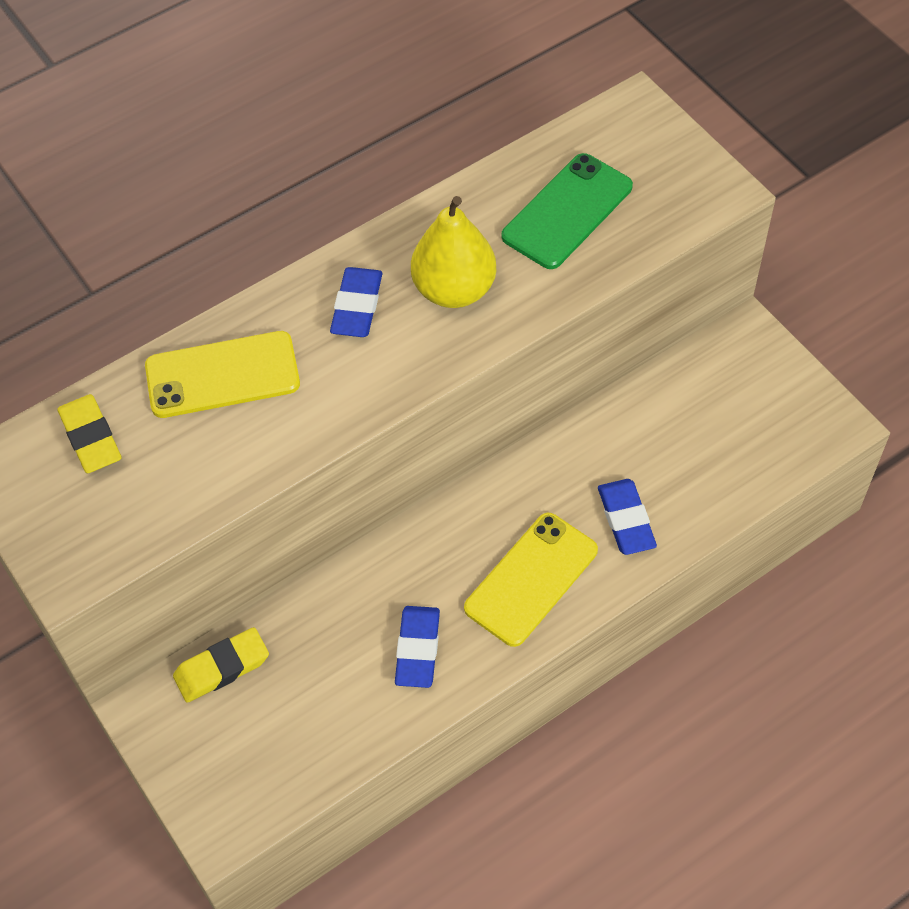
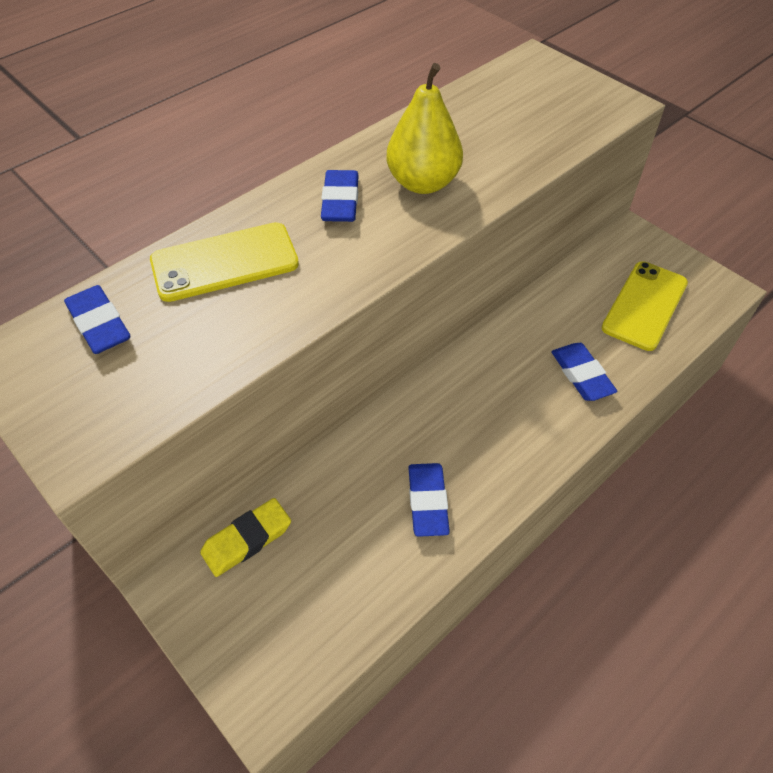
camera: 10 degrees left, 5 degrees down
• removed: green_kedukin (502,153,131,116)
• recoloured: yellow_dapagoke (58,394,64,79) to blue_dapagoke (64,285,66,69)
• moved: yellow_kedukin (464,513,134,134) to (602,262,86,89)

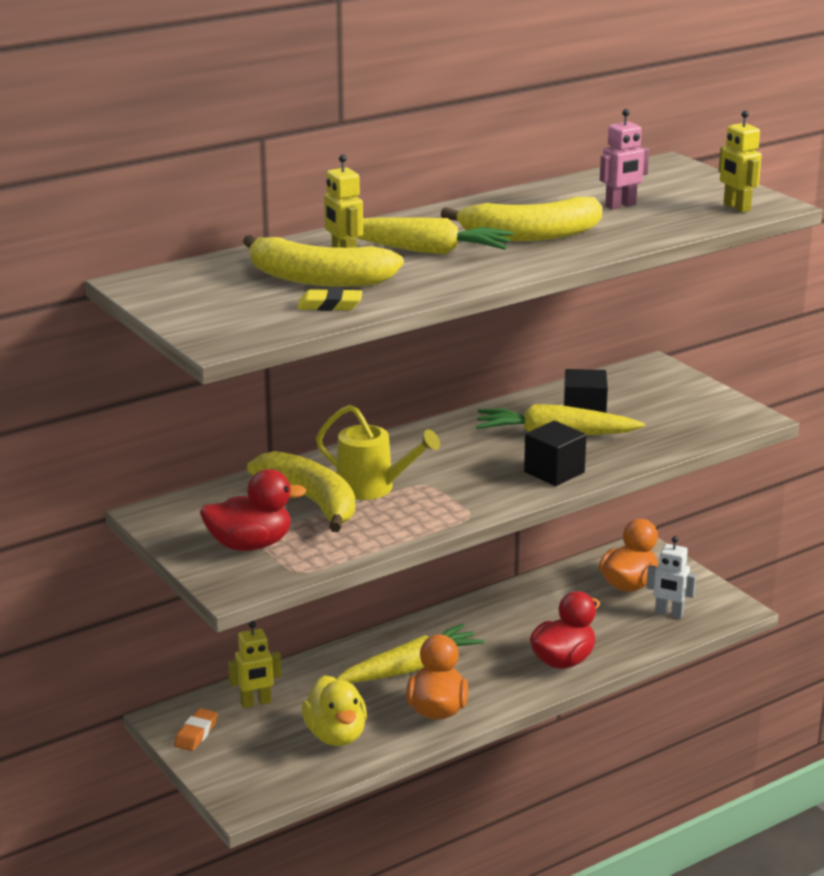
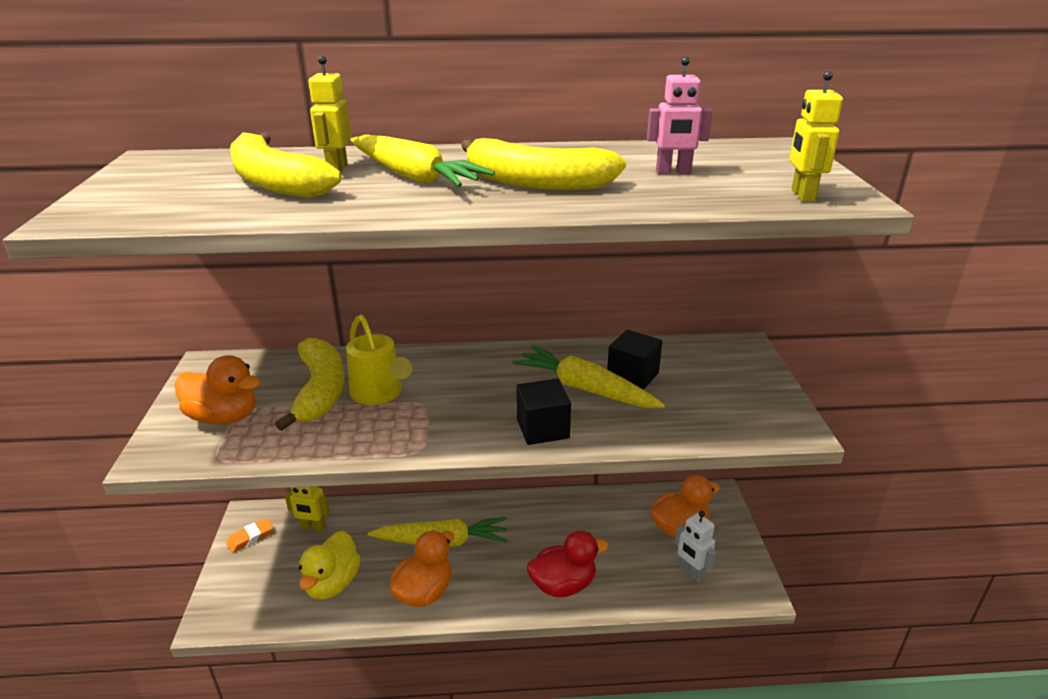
camera: 30 degrees right, 5 degrees up
• removed: yellow_dapagoke (297,288,65,23)
• recoloured: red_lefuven (200,469,106,82) to orange_lefuven (175,355,86,70)

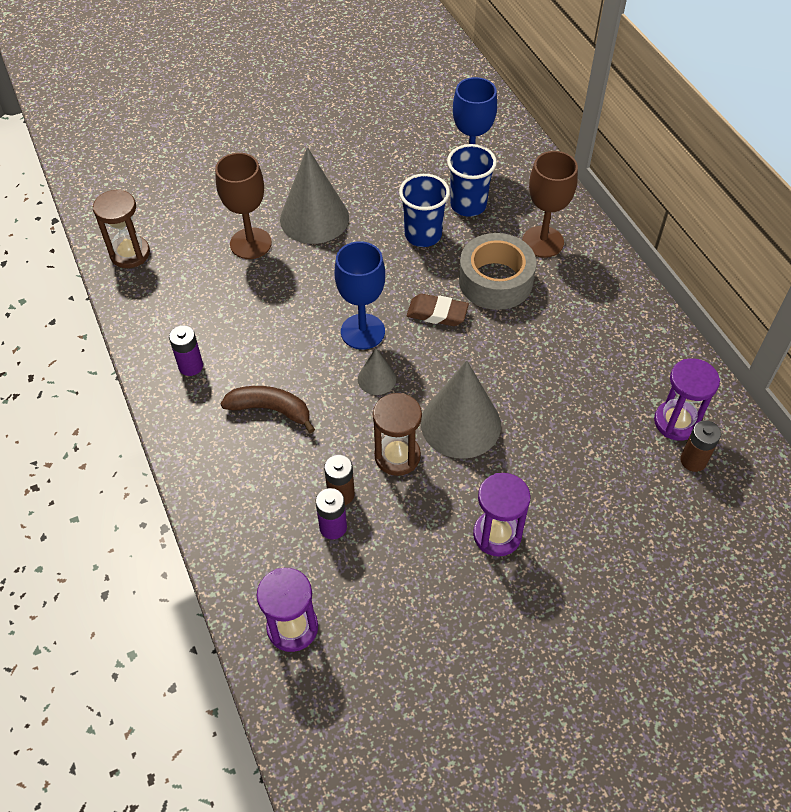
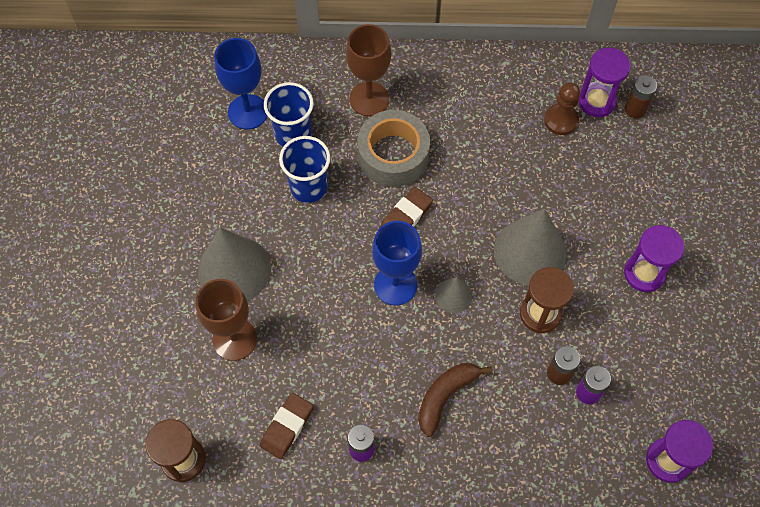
camera: 65 degrees left, 10 degrees up
• added: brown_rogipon (544,82,36,53)
• added: brown_dapagoke (260,393,53,66)

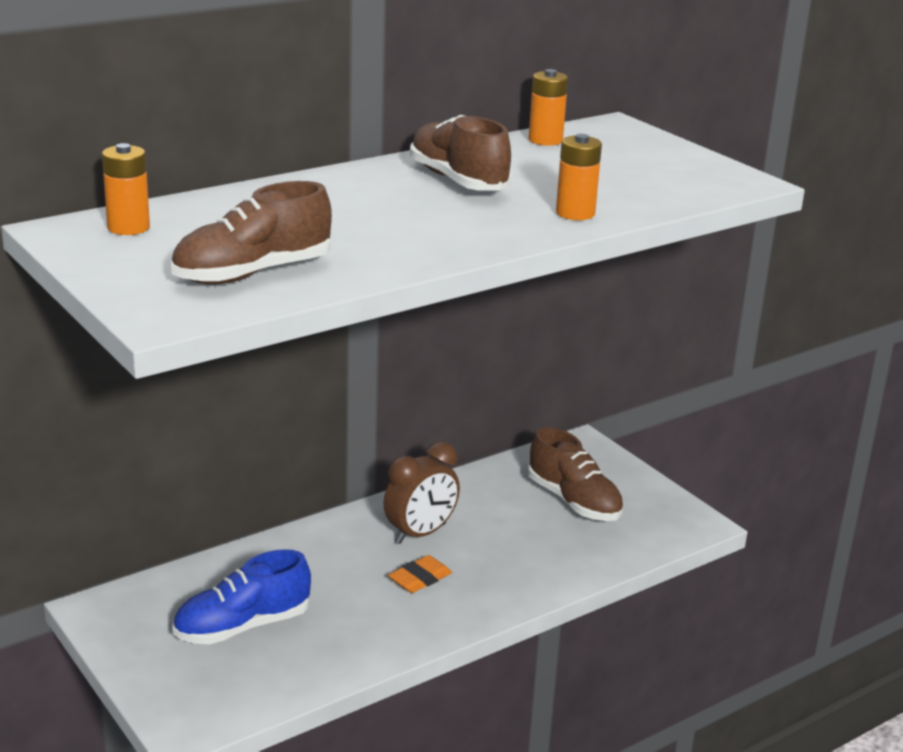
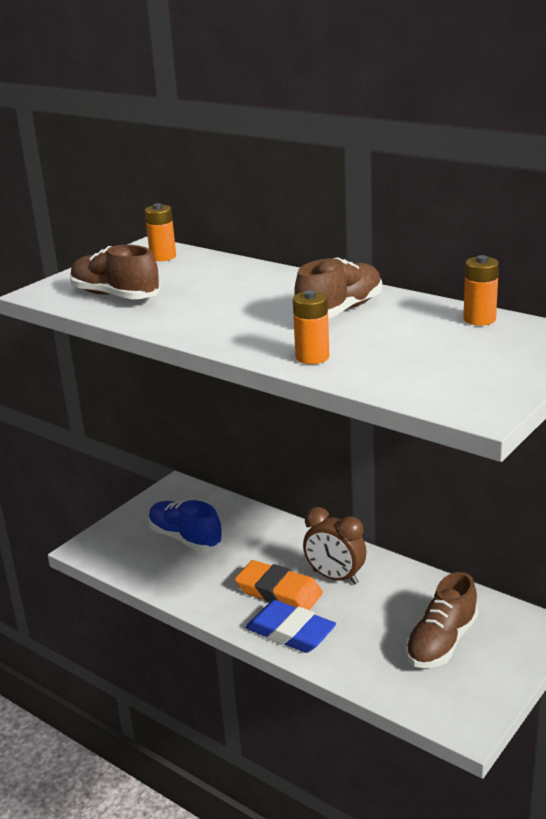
camera: 75 degrees right, 0 degrees up
• resized: orange_dapagoke (388,555,64,38) = (235,560,88,50) x1.70
• added: blue_dapagoke (245,600,91,53)

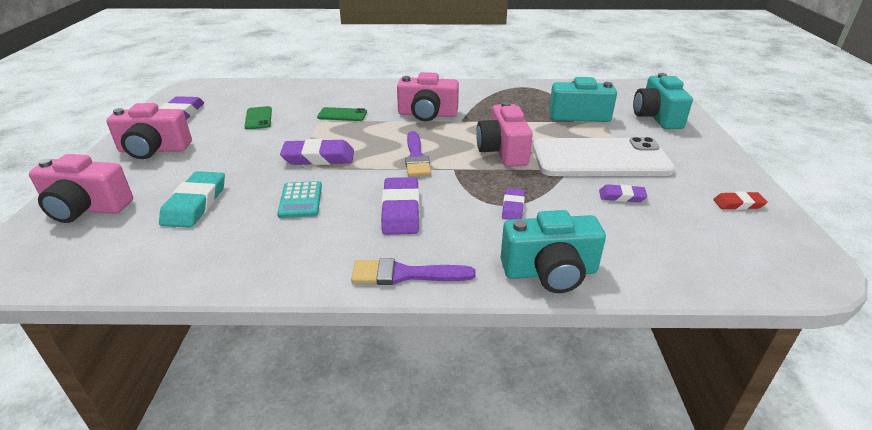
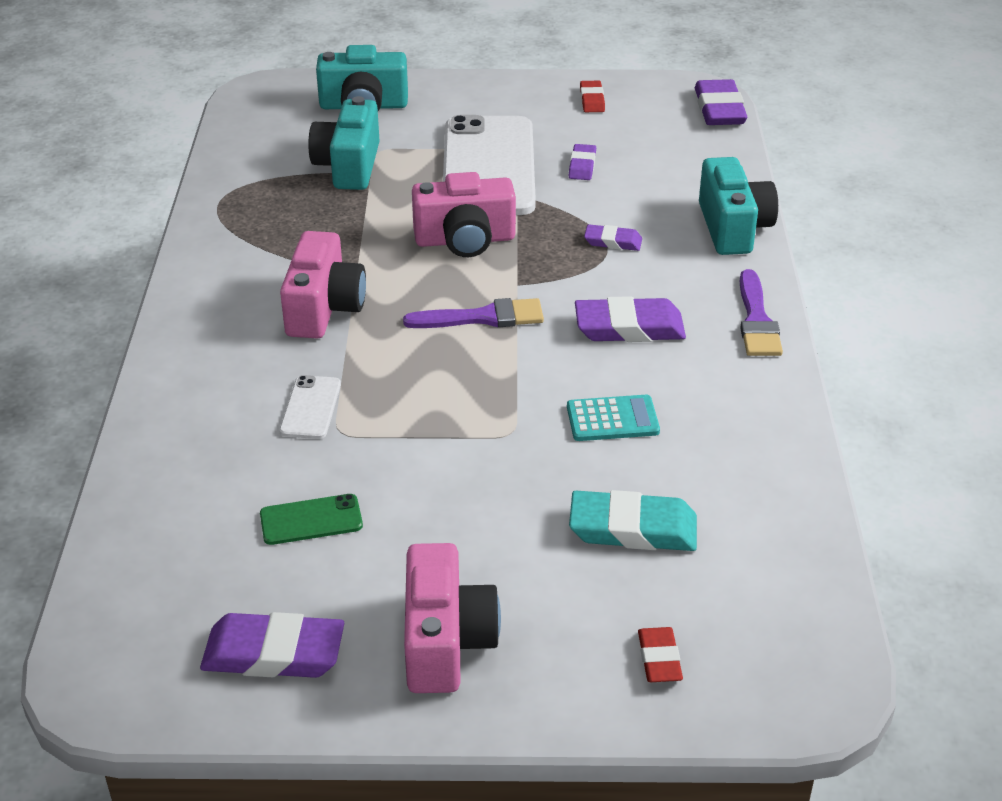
camera: 90 degrees left, 5 degrees up
• recoloured: green_kedukin (317,107,50,14) to white_kedukin (279,375,62,64)
• moved: purple_dapagoke (280,139,74,26) to (695,79,52,46)
• replaced: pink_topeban (29,154,104,69) to red_dapagoke (638,627,45,55)

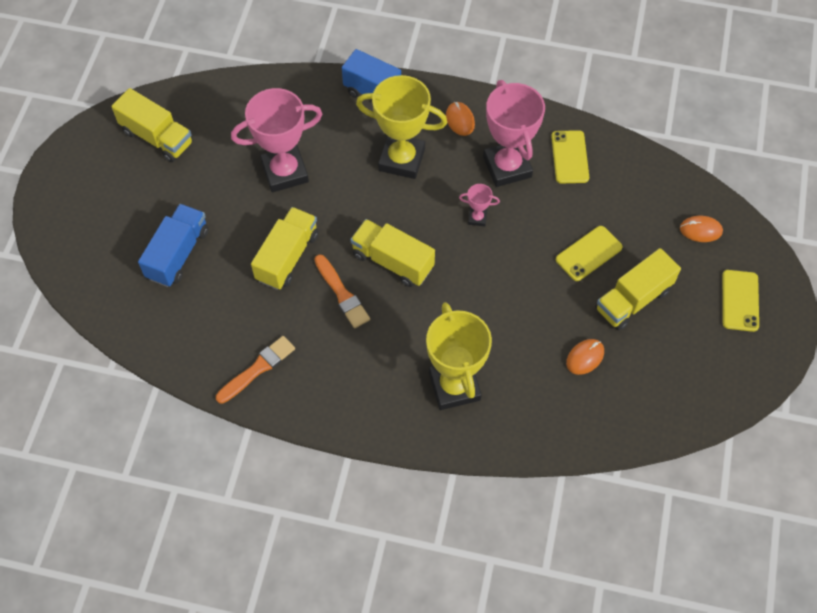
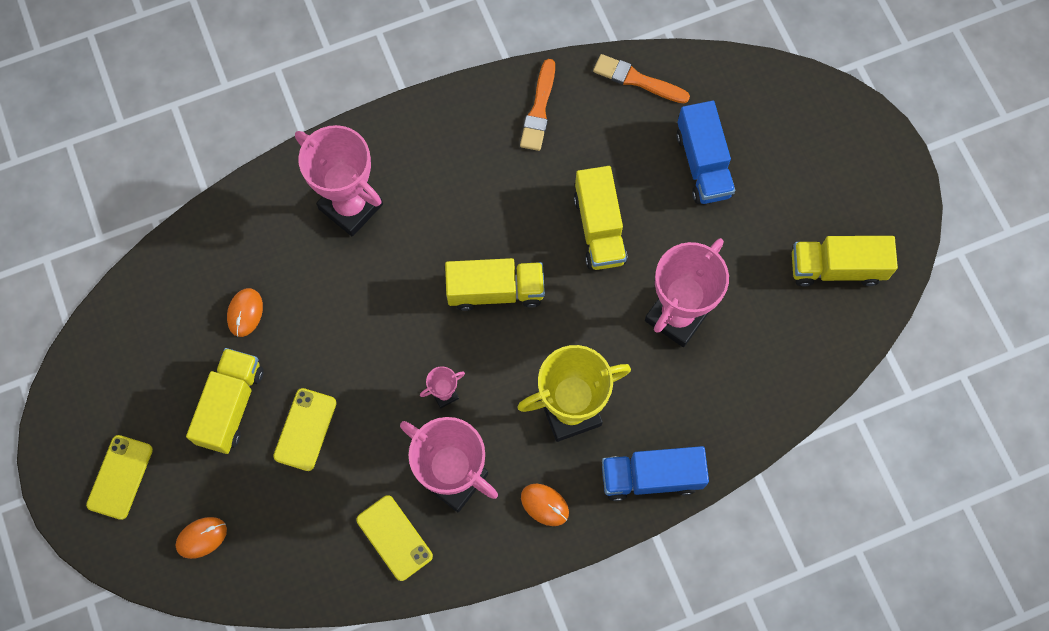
camera: 145 degrees right, 10 degrees up
• moved: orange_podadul (314,255,56,73) to (593,54,97,50)
• turned: yellow_kedukin (722,270,37,62) = (86,435,67,85) 45 degrees clockwise
• recoloured: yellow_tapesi (426,302,66,108) to pink_tapesi (295,125,88,112)

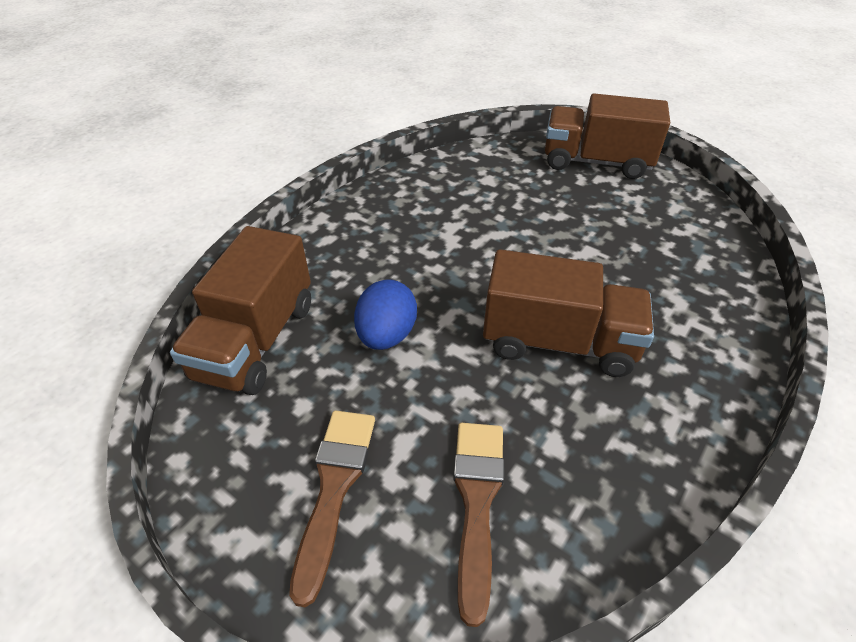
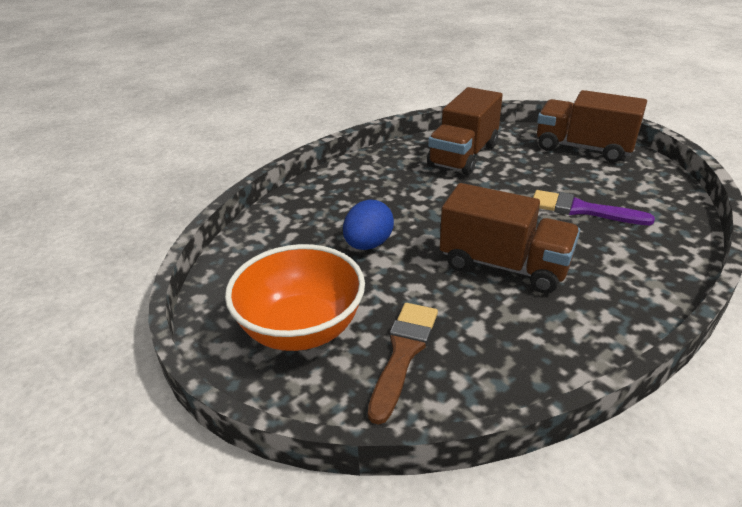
camera: 15 degrees right, 10 degrees down
• moved: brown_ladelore (170,226,141,169) to (427,87,75,89)
• replaced: brown_podadul (289,411,86,196) to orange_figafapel (225,244,140,107)
• added: purple_podadul (533,190,122,35)

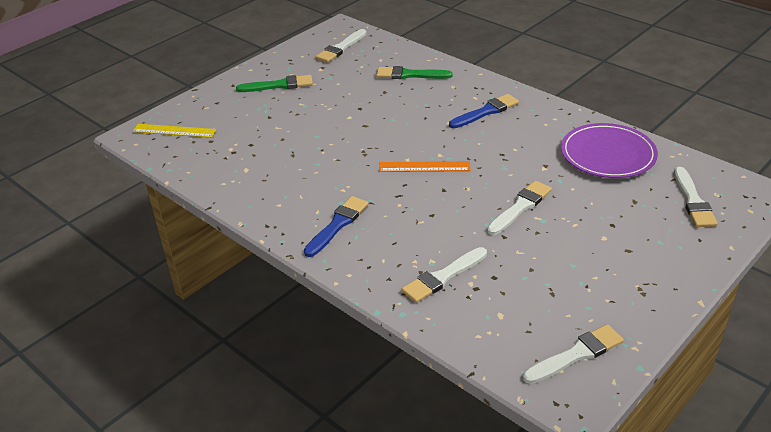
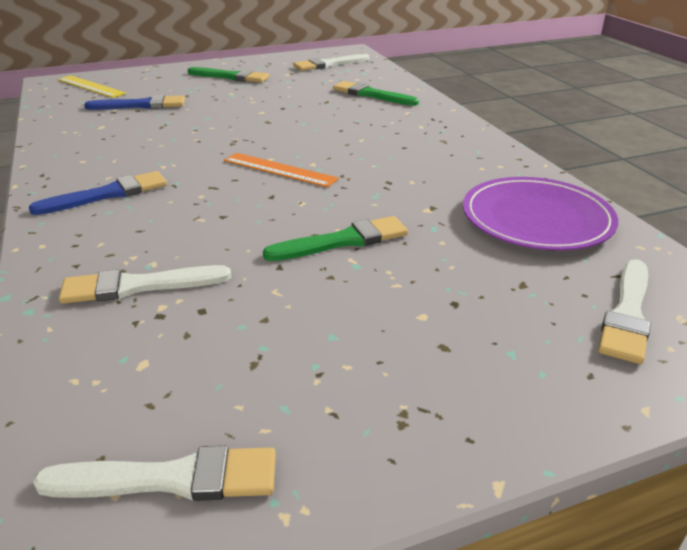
camera: 25 degrees right, 5 degrees down
• moved: blue_podadul (449,94,70,34) to (84,95,101,15)
• recoloured: white_podadul (487,181,65,54) to green_podadul (263,216,145,45)

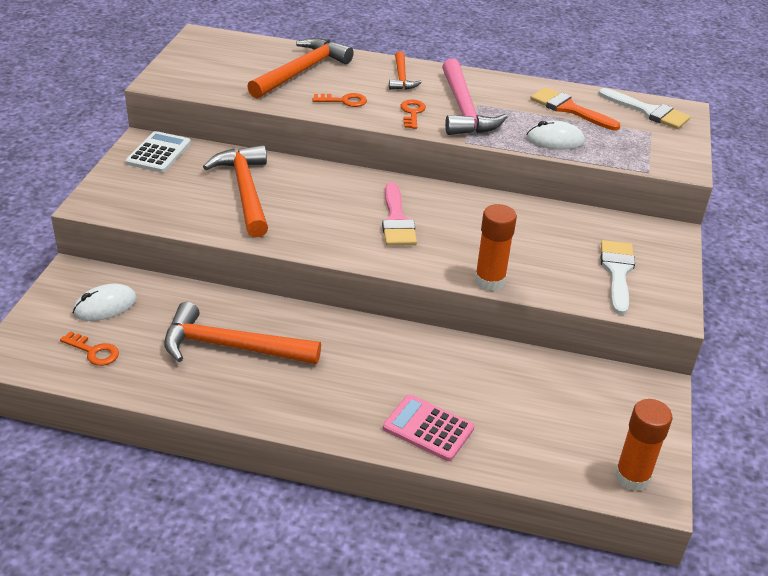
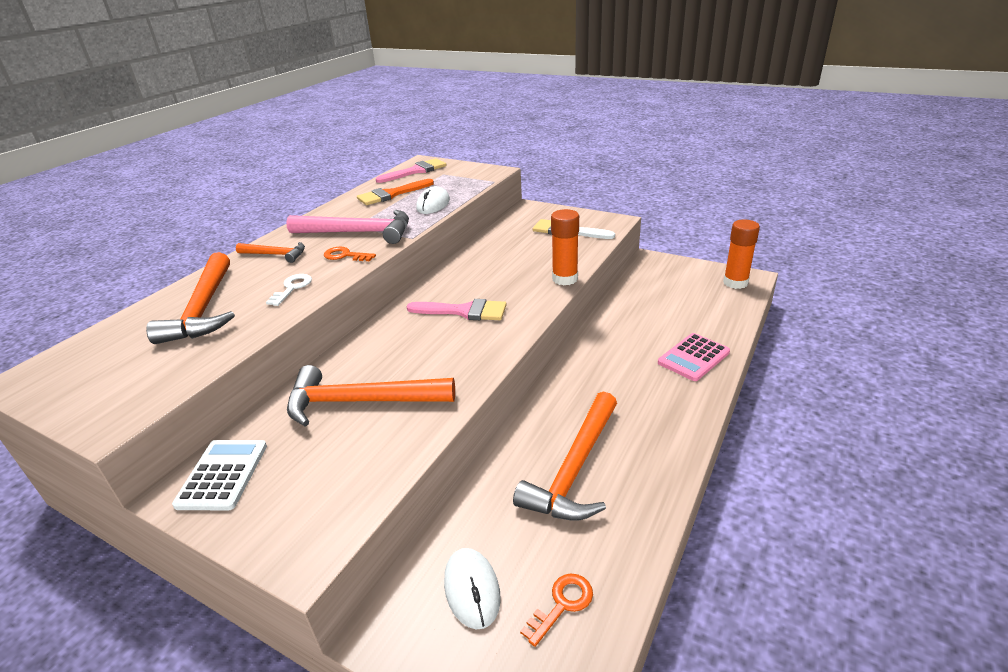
camera: 70 degrees left, 5 degrees down
• turned: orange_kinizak (247,38,107,61) = (146,252,89,92) 150 degrees counterclockwise
• recoloured: white_podadul (599,88,92,41) to pink_podadul (376,158,70,25)
• recoloured: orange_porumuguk (313,93,54,14) to white_porumuguk (266,274,46,32)
• turned: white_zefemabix (126,131,65,42) = (172,440,95,70) 60 degrees clockwise

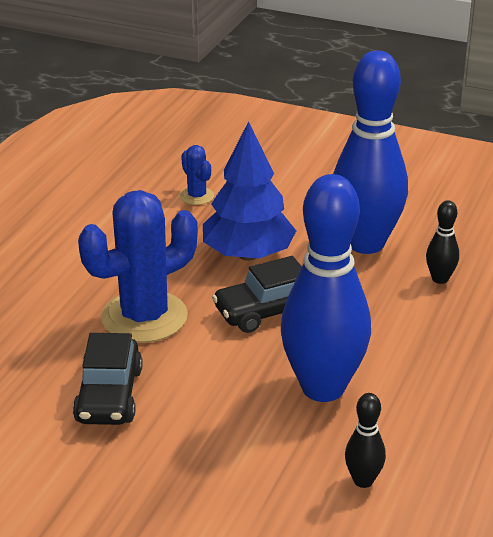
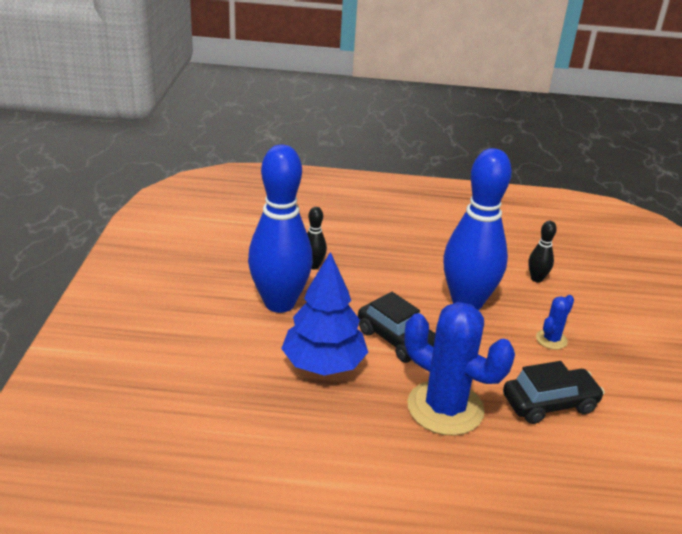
camera: 110 degrees left, 0 degrees up
• moved: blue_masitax (180,145,34,60) to (536,295,38,55)

